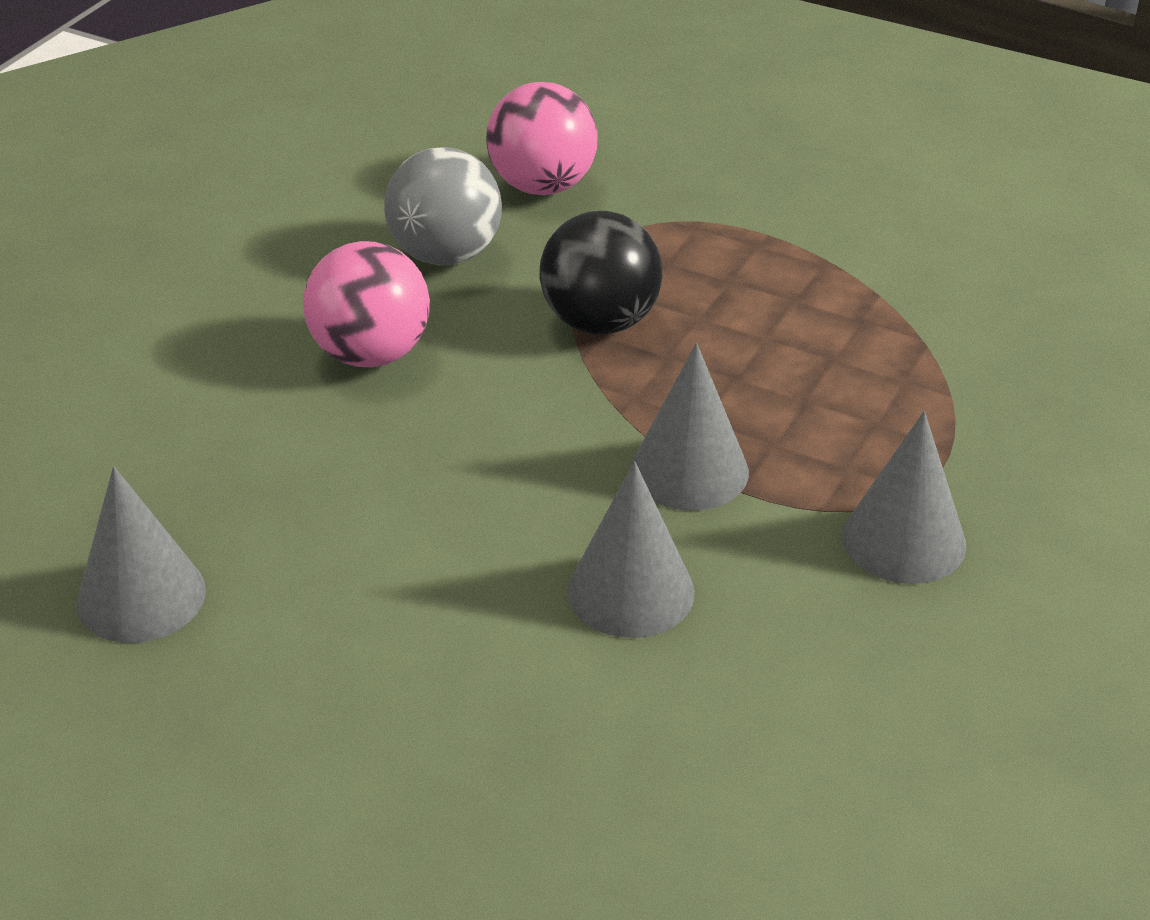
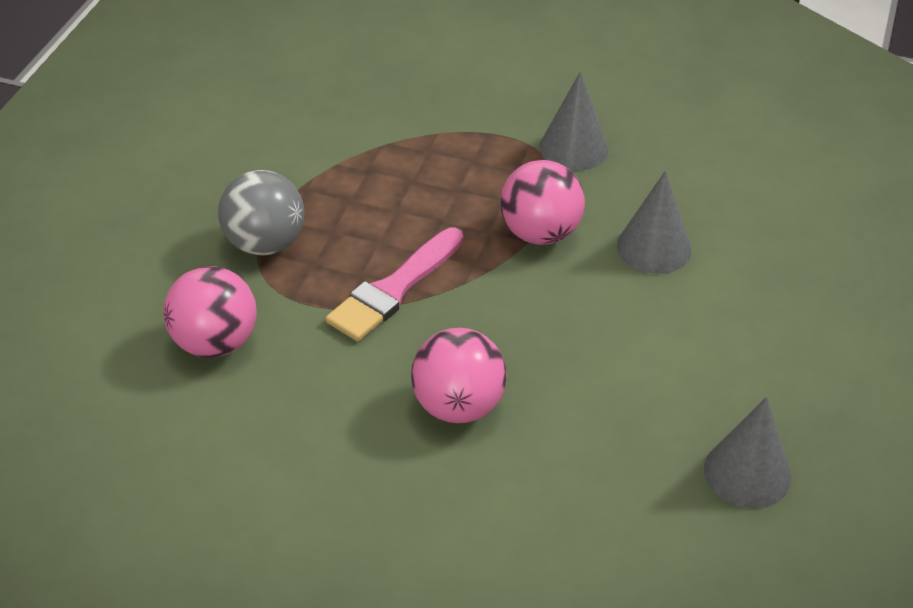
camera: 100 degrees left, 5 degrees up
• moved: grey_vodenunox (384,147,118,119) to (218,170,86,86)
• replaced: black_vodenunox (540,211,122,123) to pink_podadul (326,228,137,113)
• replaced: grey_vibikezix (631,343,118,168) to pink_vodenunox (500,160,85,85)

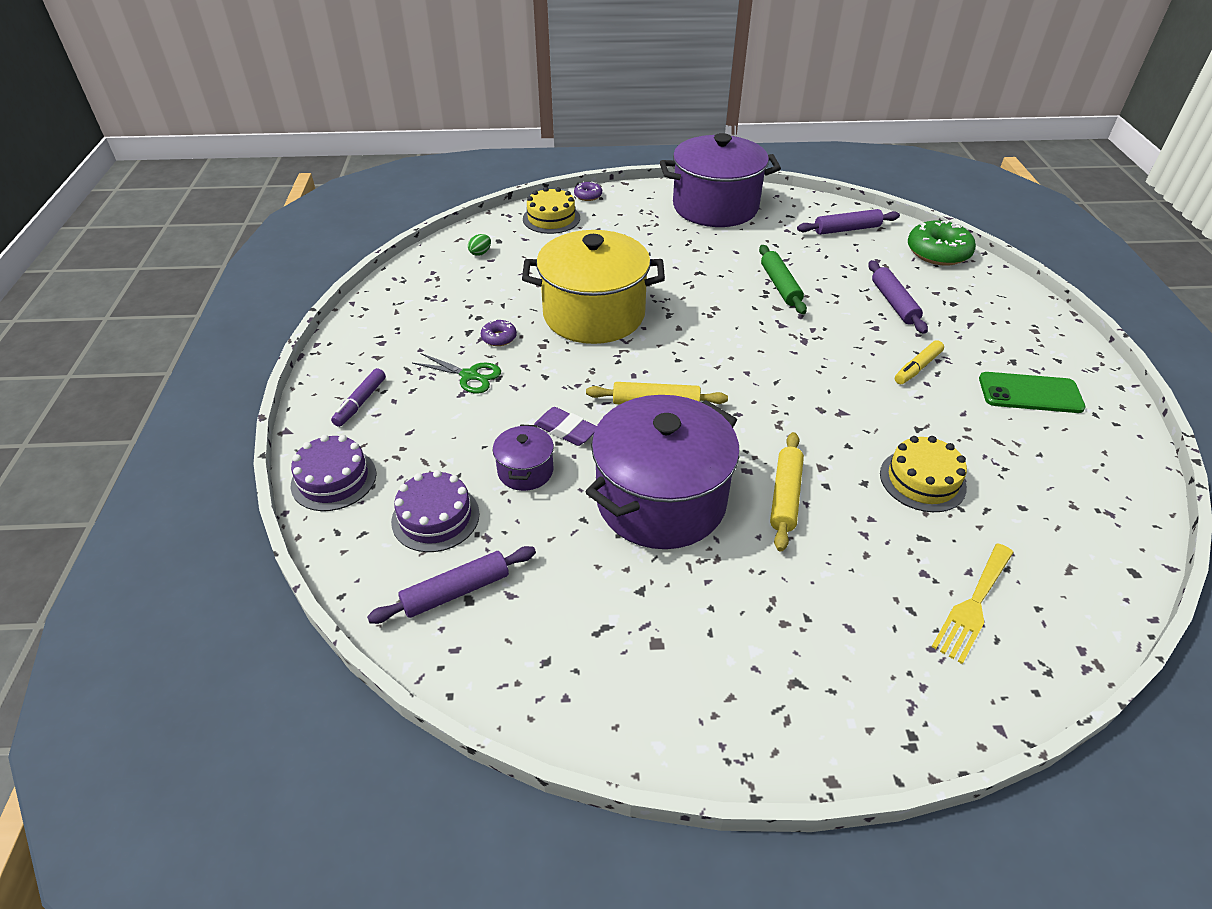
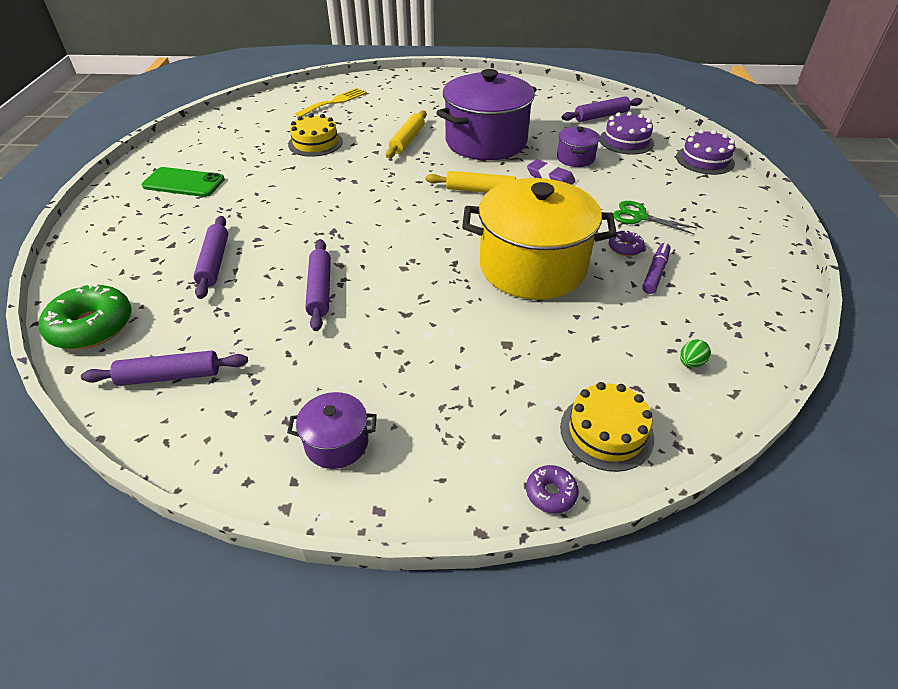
camera: 175 degrees left, 0 degrees up
• resized: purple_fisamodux (660,133,121,94) = (287,392,90,77) x0.45
• recoloured: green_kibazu (759,245,48,69) to purple_kibazu (305,240,26,91)
• removed: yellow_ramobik (895,340,49,44)
• moved: purple_ramobik (331,368,55,59) to (642,242,29,52)

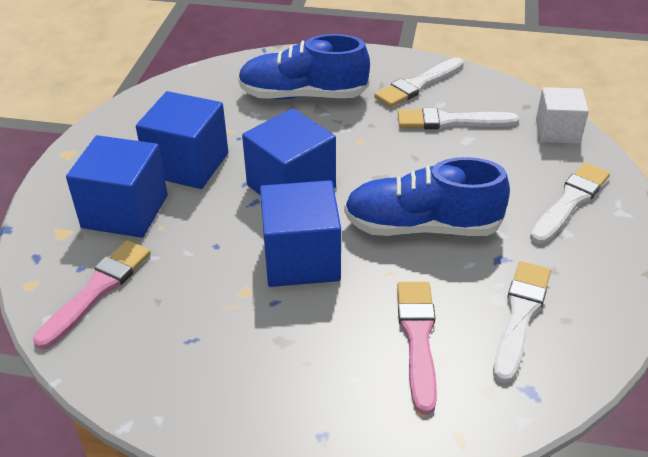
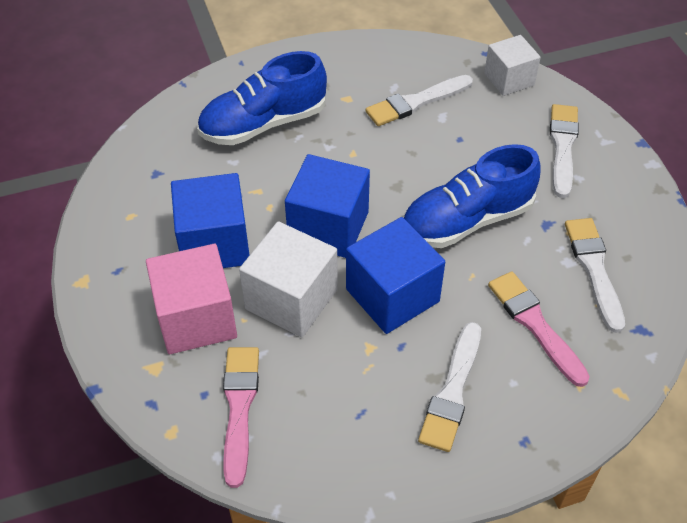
camera: 30 degrees left, 10 degrees up
• moved: white_podadul (374,57,90,50) to (418,322,63,130)
• recoloured: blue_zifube (66,135,102,103) to pink_zifube (146,244,91,110)
• added: white_zifube (239,221,99,116)

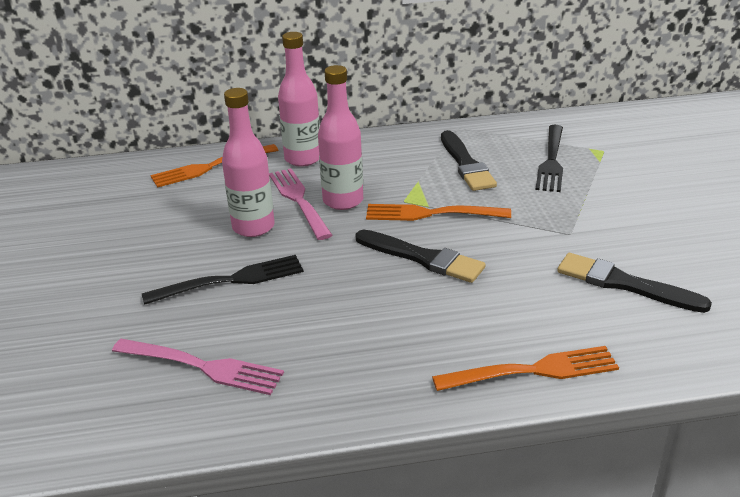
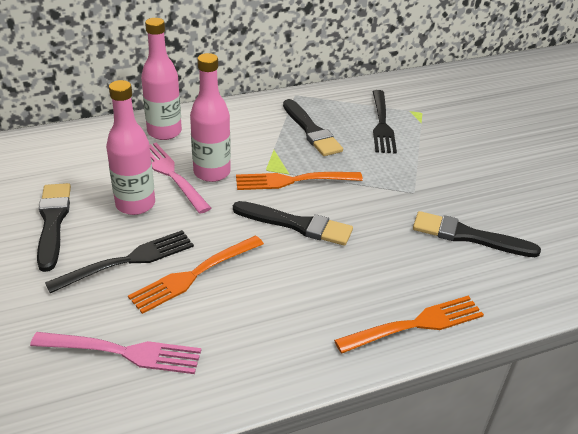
camera: 15 degrees left, 5 degrees up
• moved: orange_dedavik (150,144,128,44) to (128,235,136,79)
• added: black_podadul (37,183,34,89)

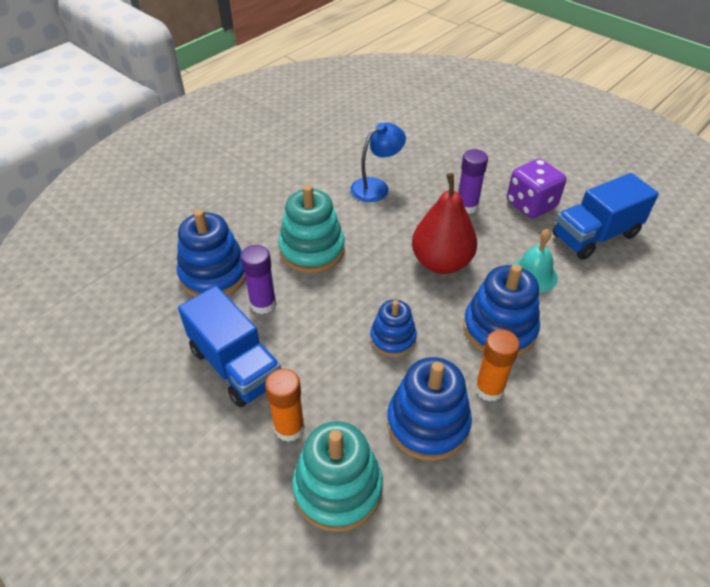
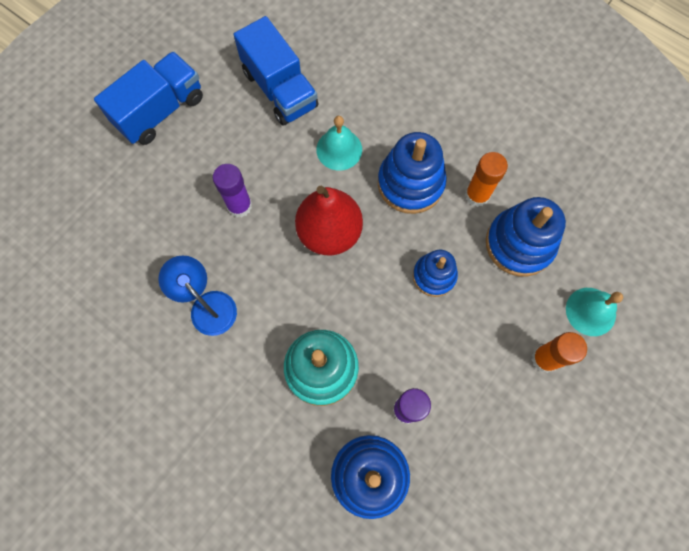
camera: 95 degrees left, 25 degrees up
• removed: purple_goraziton (507,159,59,59)
• moved: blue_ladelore (178,286,103,122) to (94,51,109,94)
• replaced: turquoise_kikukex (292,421,91,111) to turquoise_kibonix (566,288,57,48)

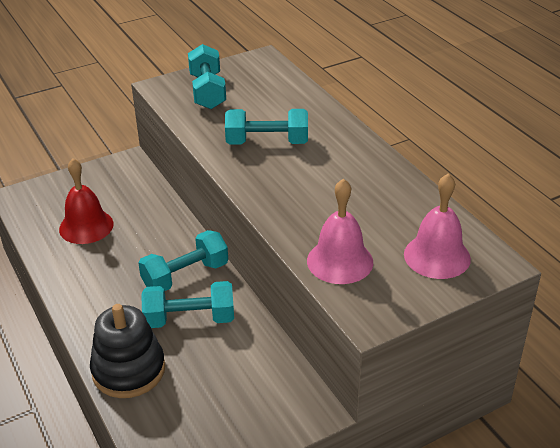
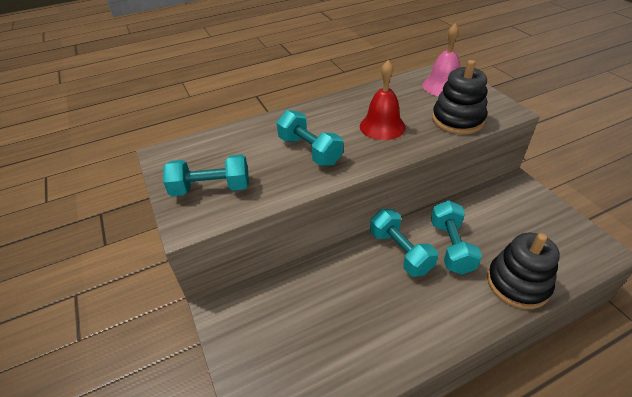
camera: 85 degrees left, 5 degrees up
• turned: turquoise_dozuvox (225,109,83,35) = (277,110,66,56) 45 degrees counterclockwise
• moved: red_kibonix (59,158,55,86) to (360,60,46,80)
• replaced: pink_kibonix (307,178,66,106) to black_kikukex (432,60,55,74)

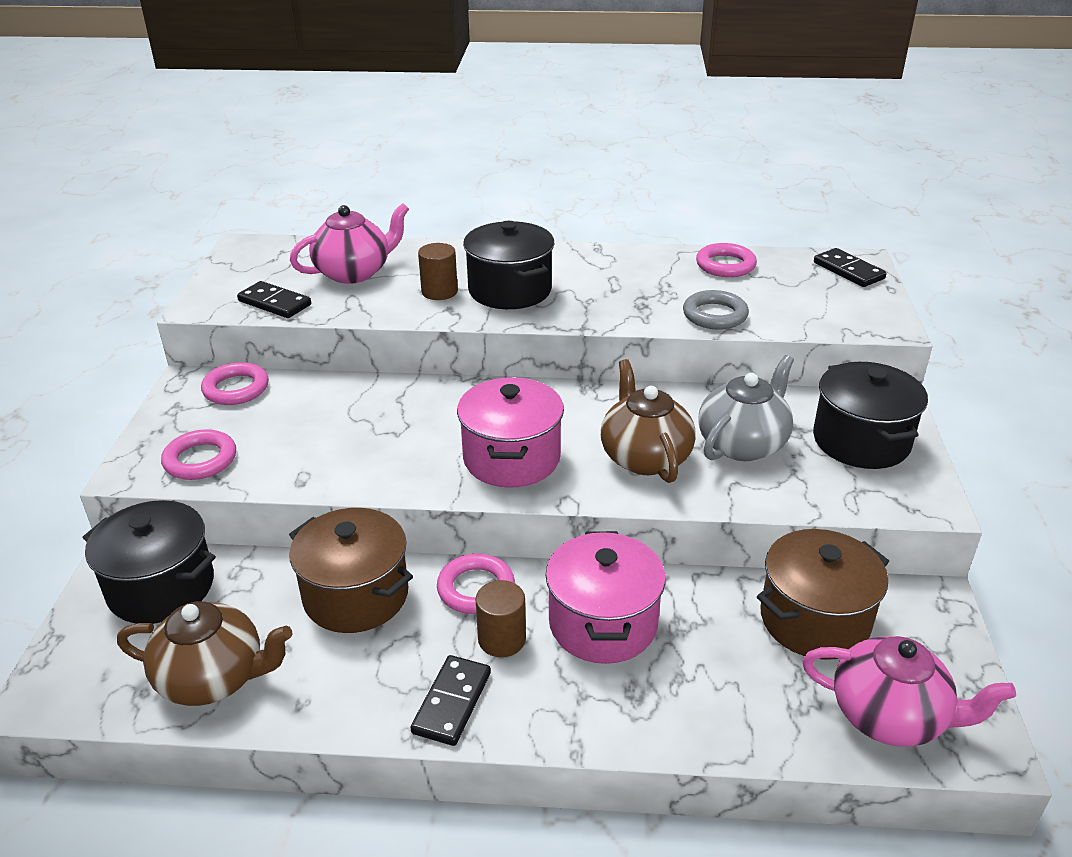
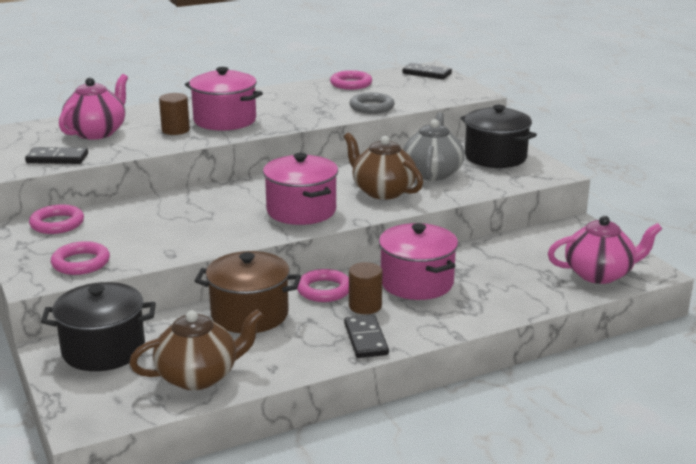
camera: 30 degrees left, 10 degrees down
• recoloured: black_fisamodux (463,221,91,88) to pink_fisamodux (185,67,78,64)
• removed: brown_fisamodux (757,529,132,131)

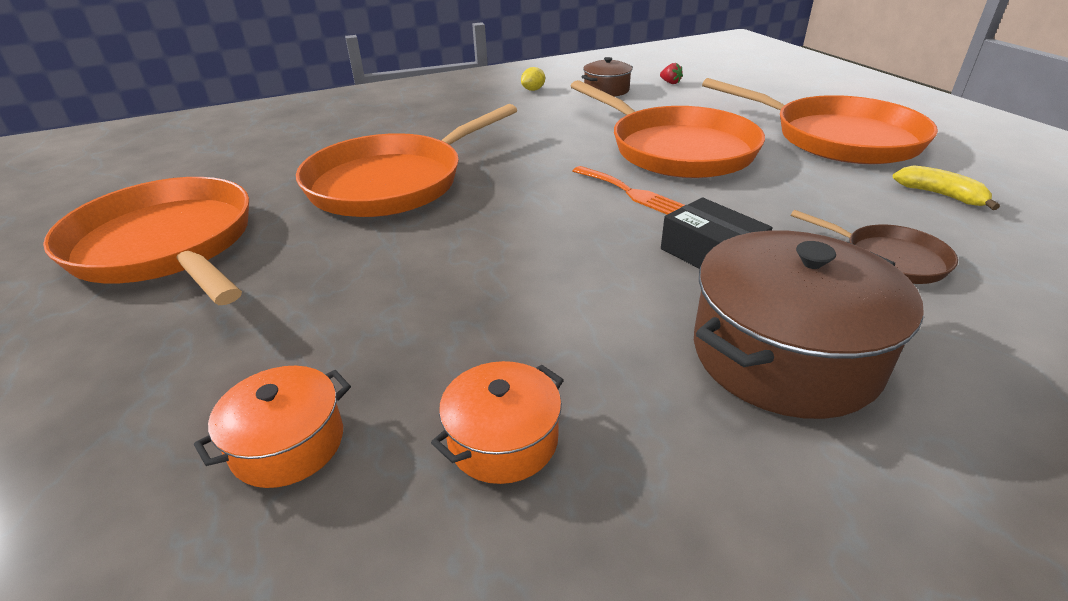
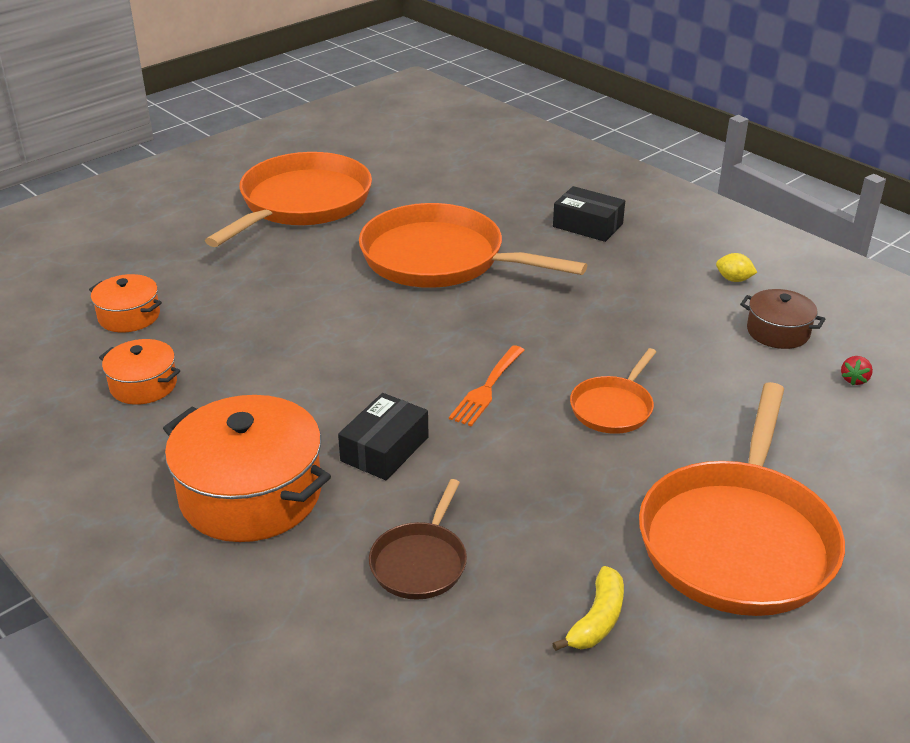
camera: 70 degrees right, 0 degrees up
• resized: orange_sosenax (571,80,194,98) = (570,348,86,86) x0.48
• recoloured: brown_fisamodux (694,230,230,189) to orange_fisamodux (163,395,168,147)
• added: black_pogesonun (553,186,72,56)

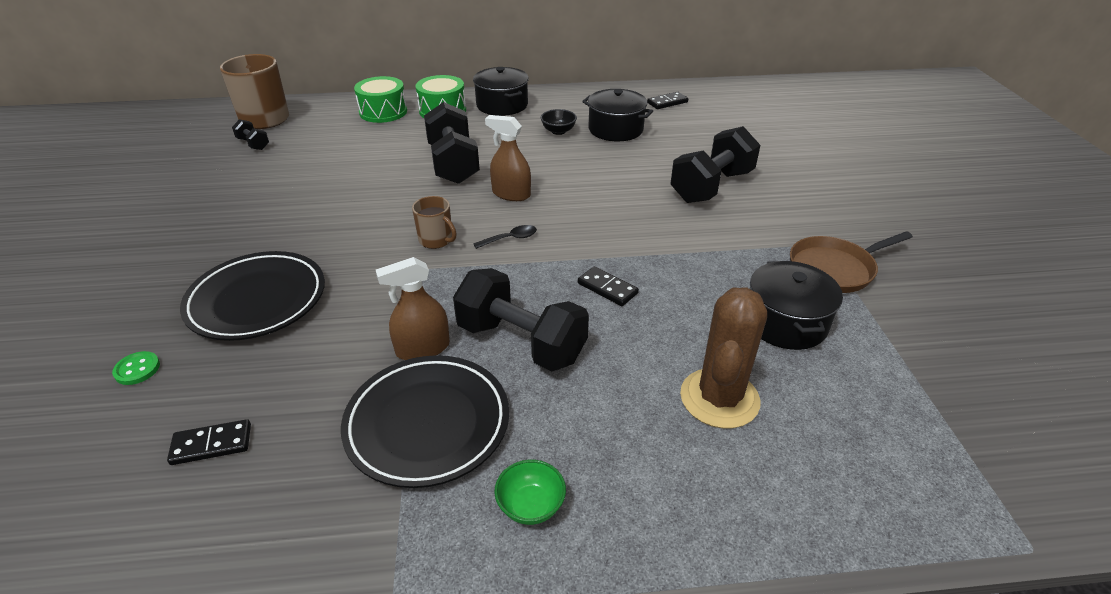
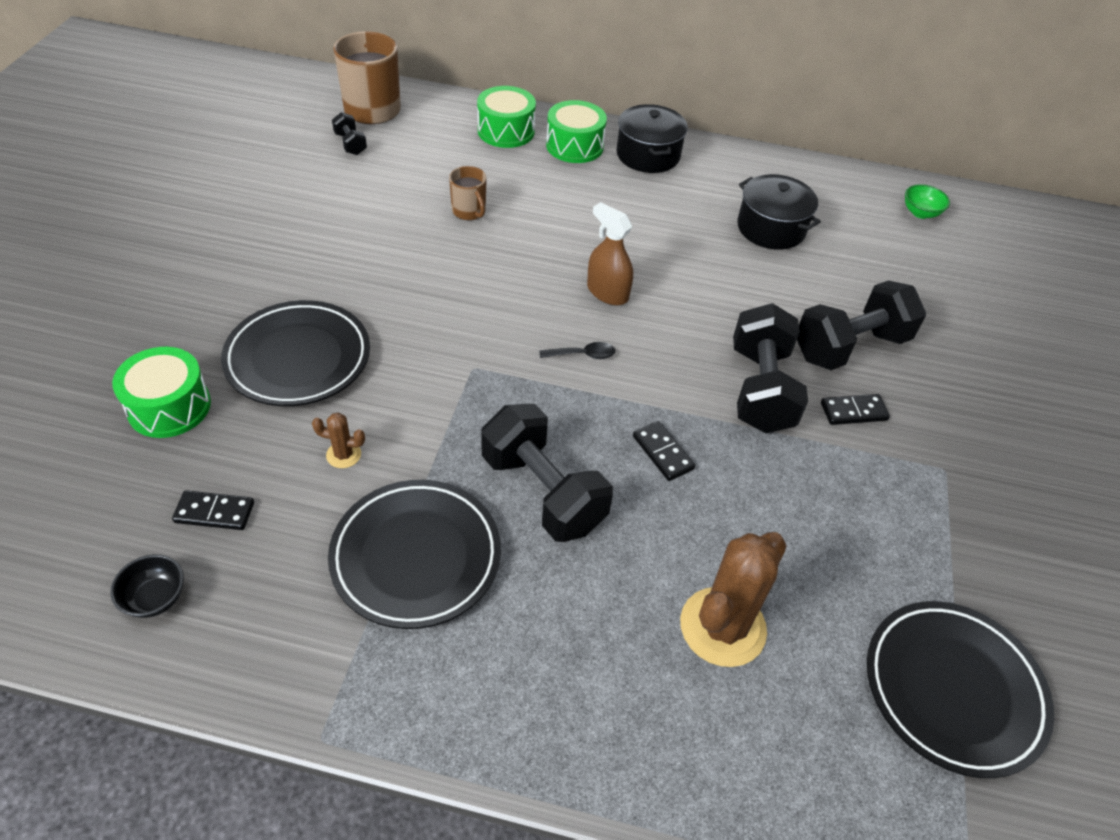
camera: 15 degrees right, 10 degrees up
• moved: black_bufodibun (647,92,41,17) to (821,394,69,31)
• moved: black_dozuvox (424,102,56,82) to (733,303,75,130)
• moved: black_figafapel (541,109,36,26) to (110,554,74,64)
• moved: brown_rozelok (412,196,44,53) to (449,166,38,54)
• removed: brown_sosenax (790,231,123,62)
• removed: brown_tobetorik (376,257,74,103)
• removed: black_fisamodux (750,261,93,89)
• replaced: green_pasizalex (112,351,48,34) to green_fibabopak (112,347,99,91)
• moved: green_figafapel (494,460,72,65) to (905,184,45,35)
• added: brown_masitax (312,413,53,55)
• added: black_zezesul (867,601,187,177)

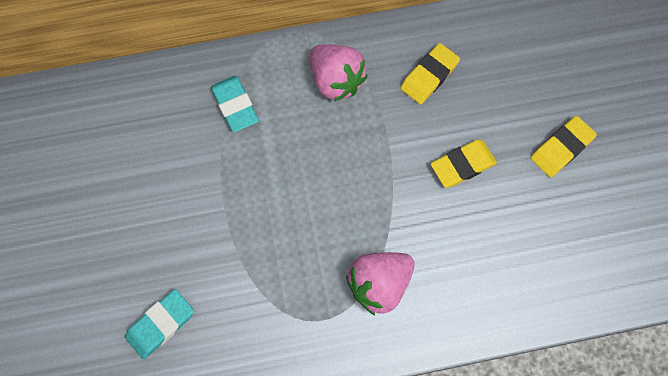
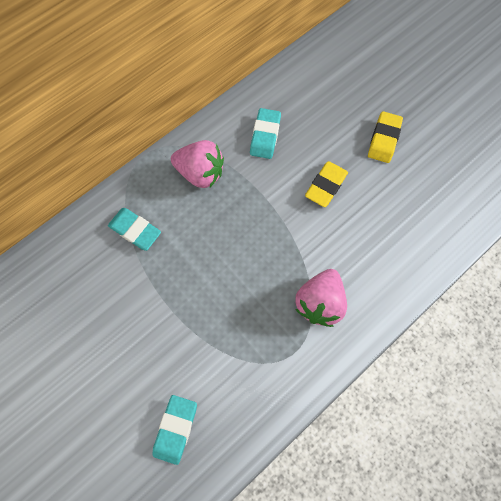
camera: 30 degrees left, 0 degrees up
• recoloured: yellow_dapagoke (400,43,60,61) to turquoise_dapagoke (250,108,31,51)

